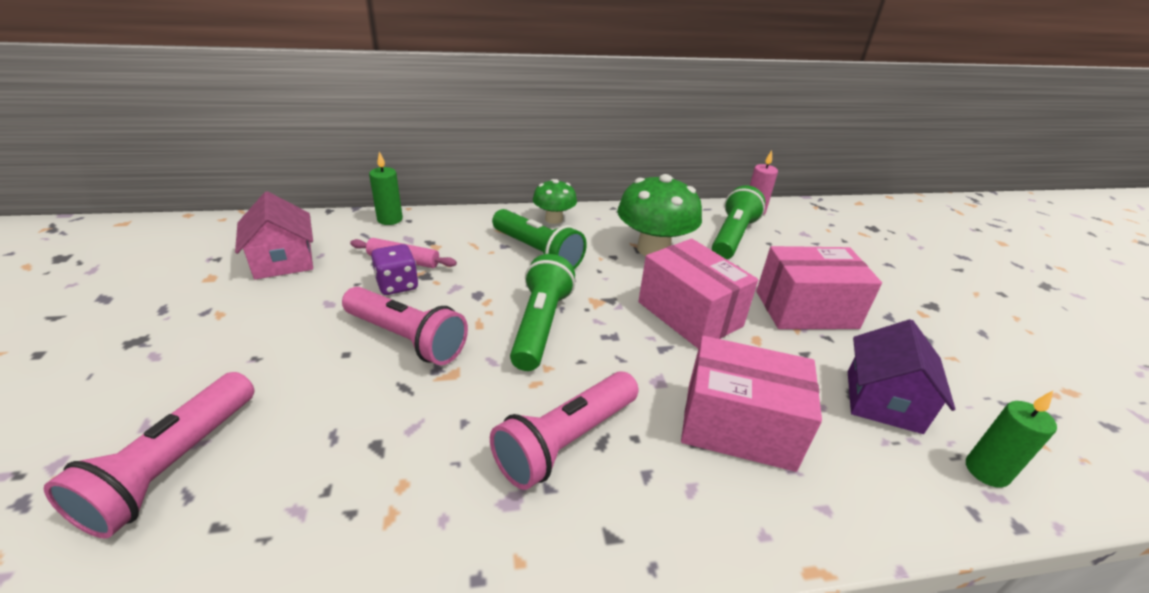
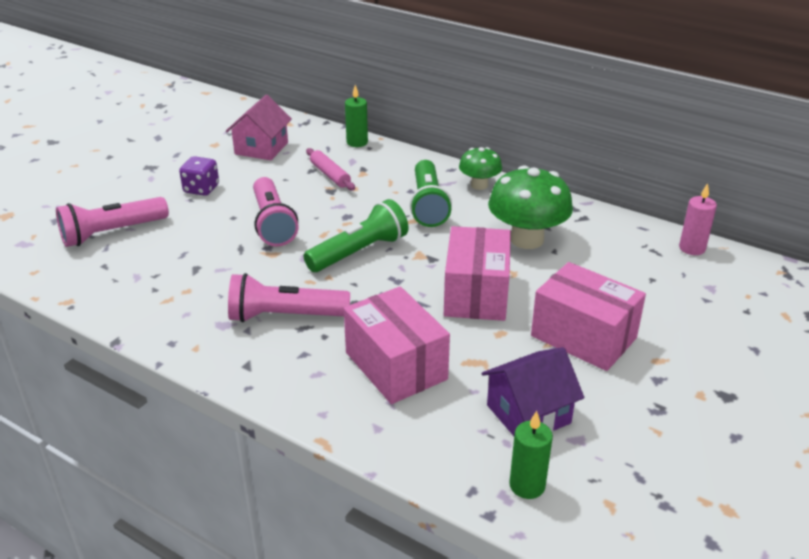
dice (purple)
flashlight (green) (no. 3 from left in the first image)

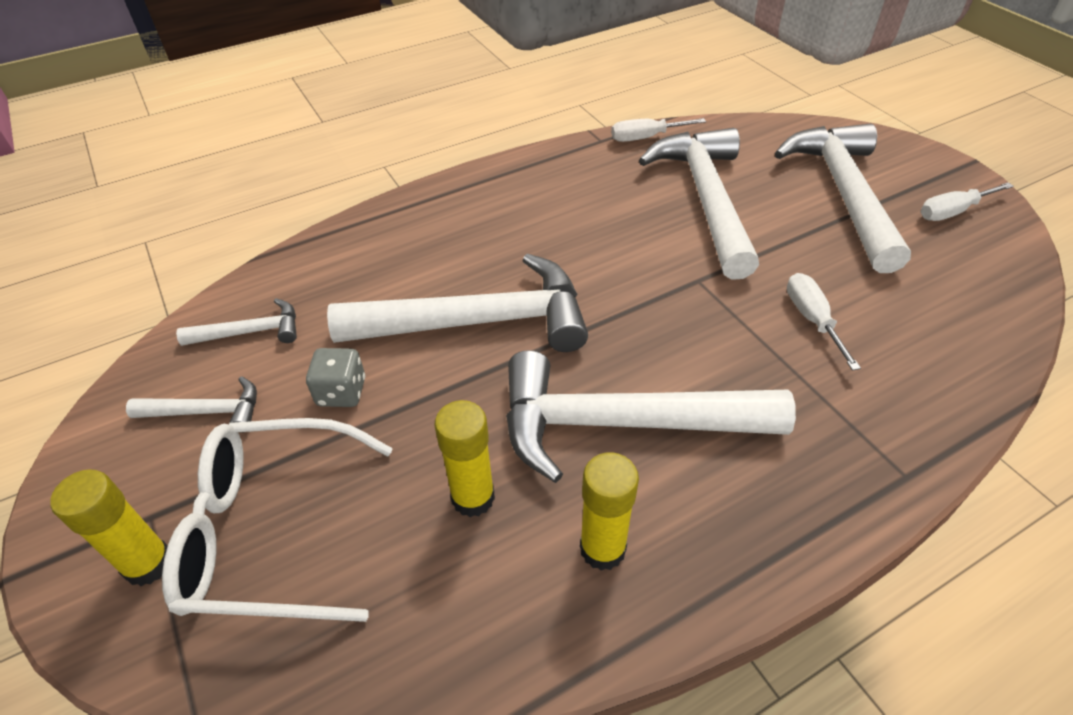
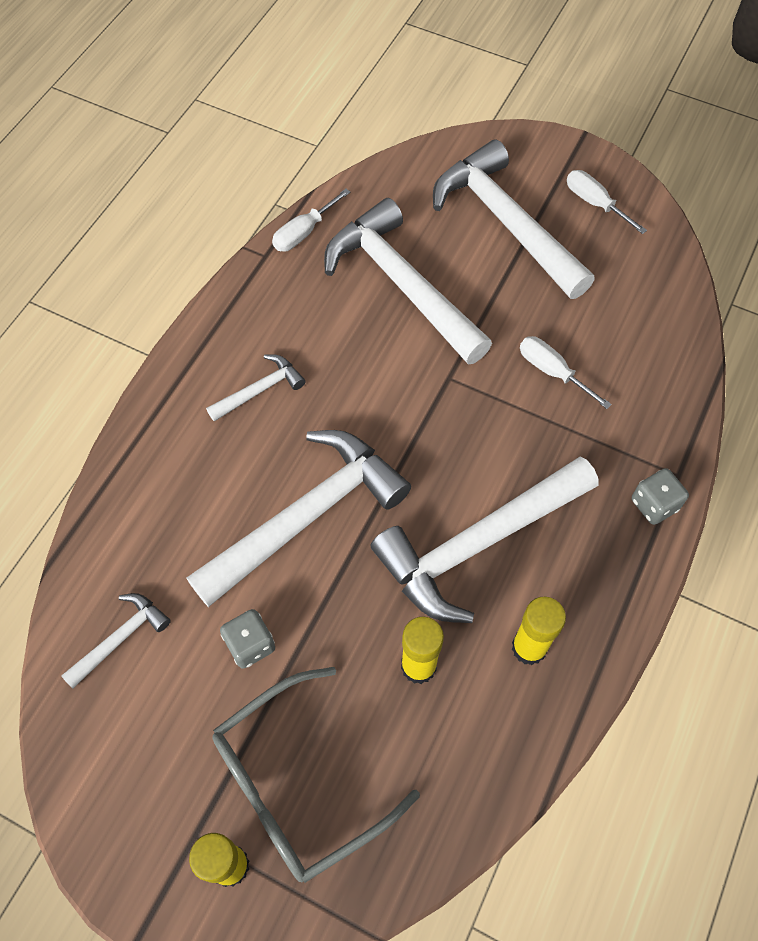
hammer (white) (no. 2 from left)
glasses (grey)
screwdriver (white) (no. 3 from left)
dice (grey) (no. 2 from left)

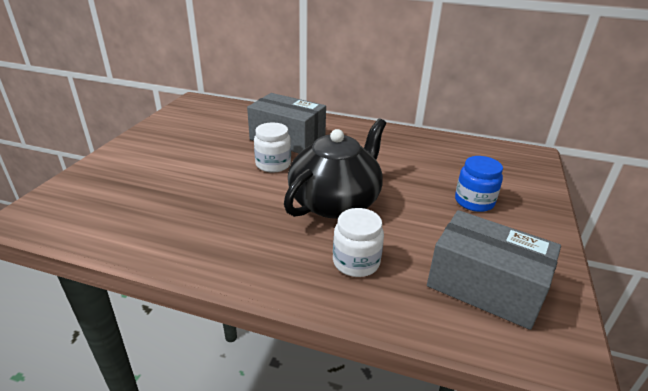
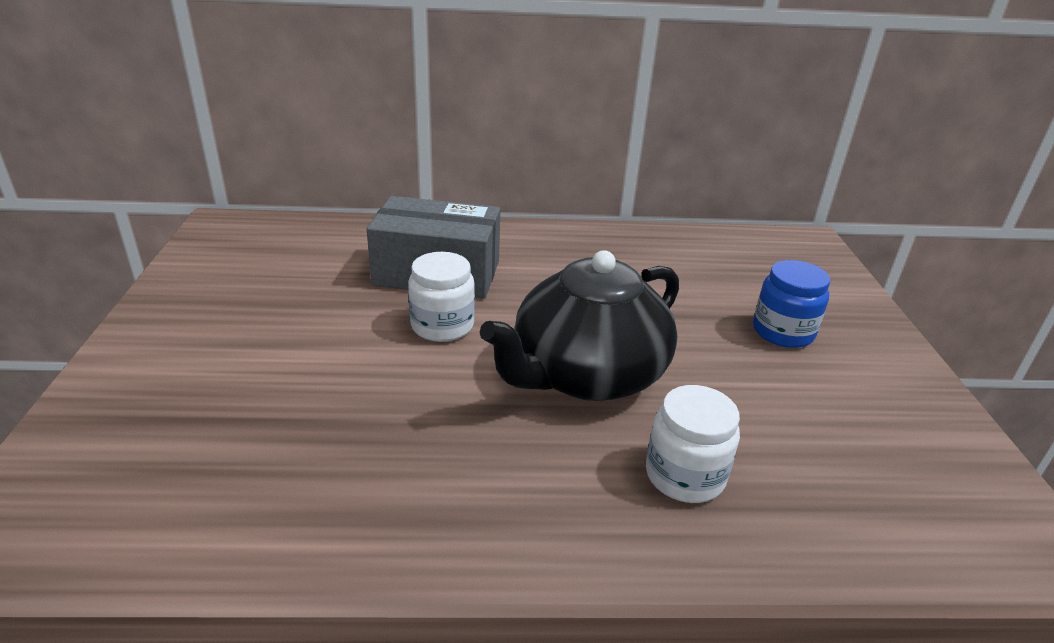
teapot (black)
box (grey) (no. 2 from left in the first image)

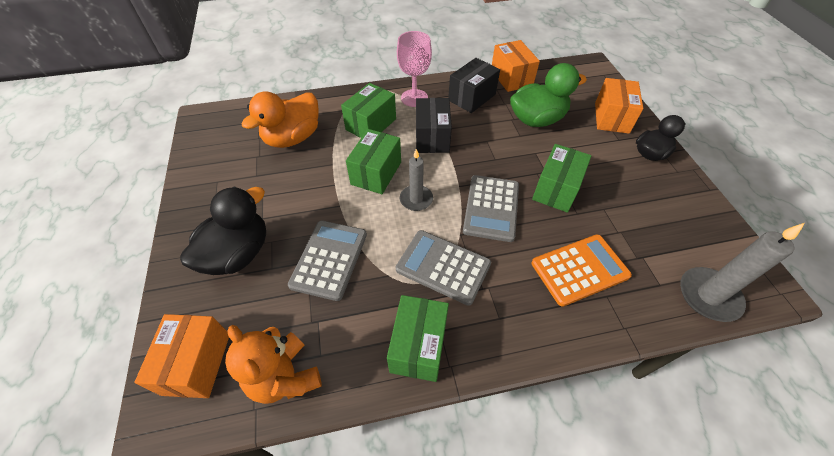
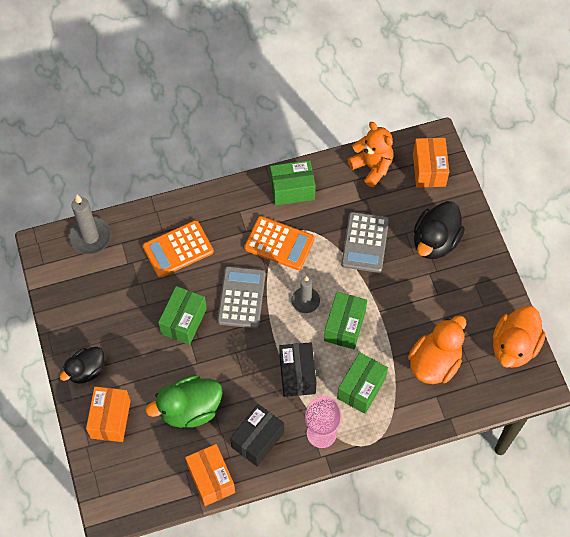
box (green) (no. 2 from left)
calculator (orange) (no. 2 from left)
duck (orange) (no. 2 from left)

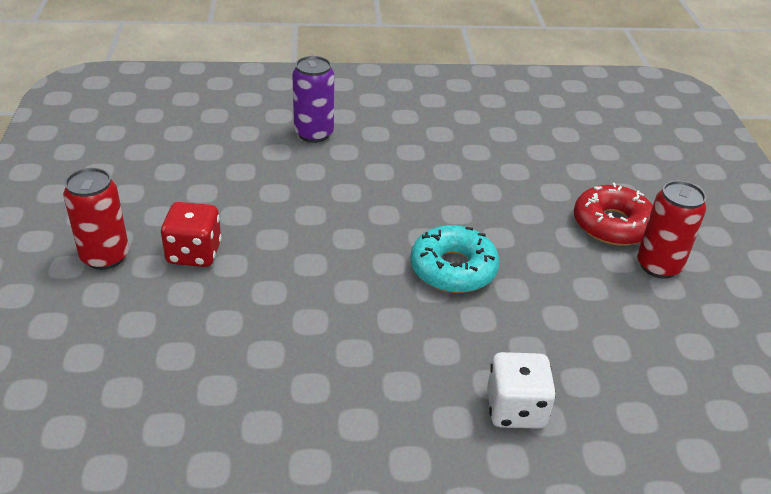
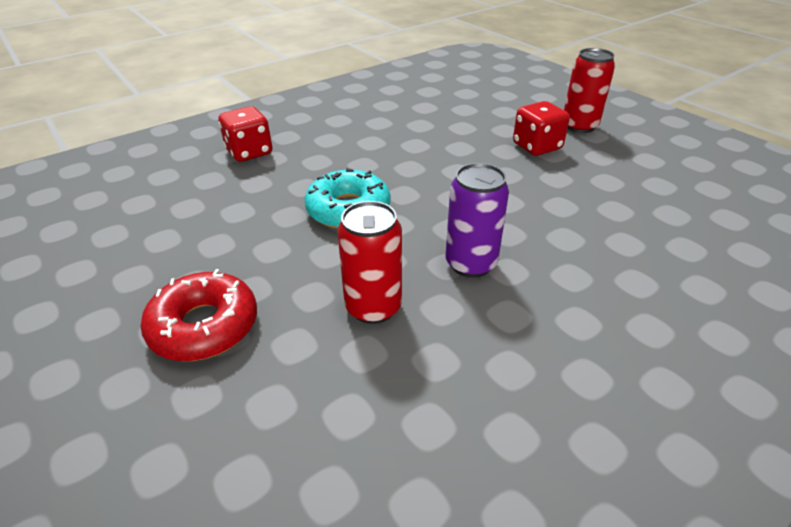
can (purple)
dice (red) (no. 1 from left)
can (red) (no. 1 from left)

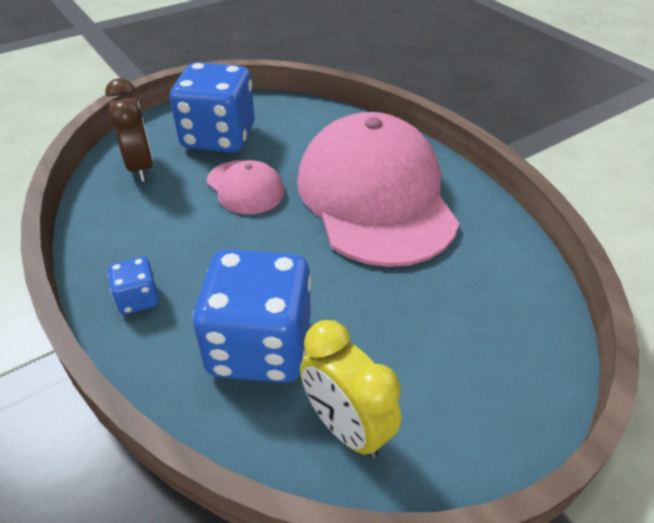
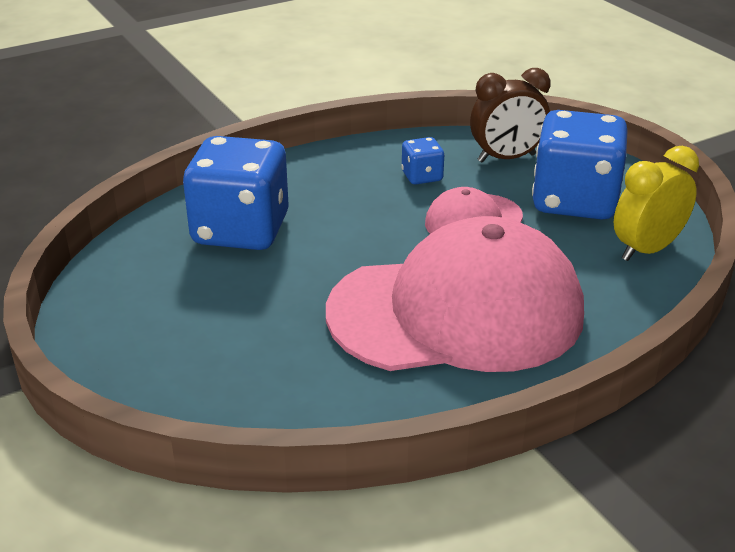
dice (blue) (no. 2 from left)
clock (yellow)

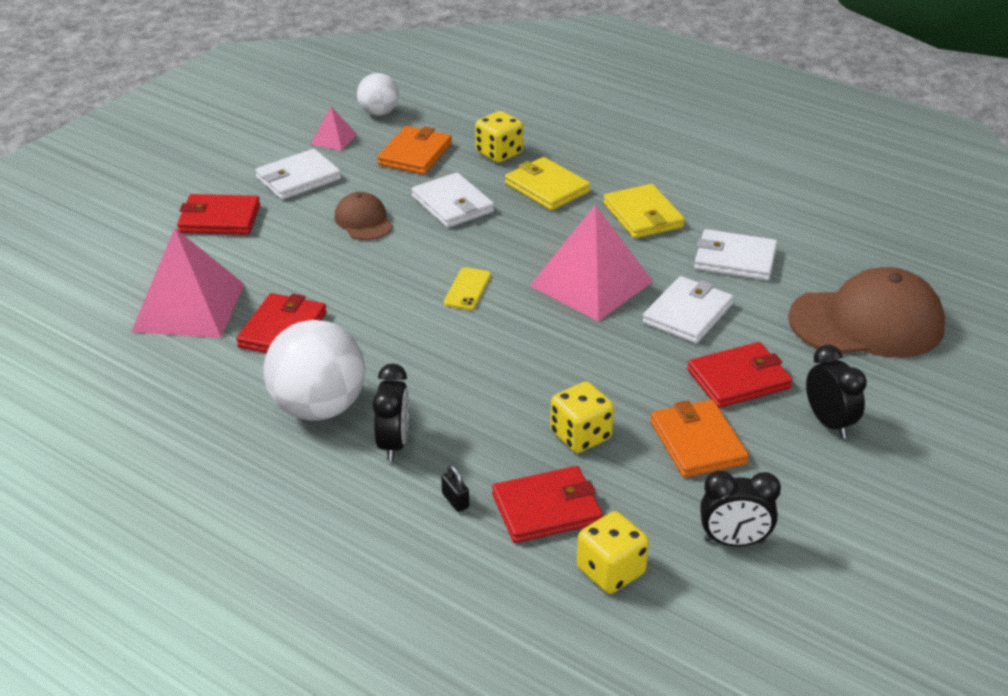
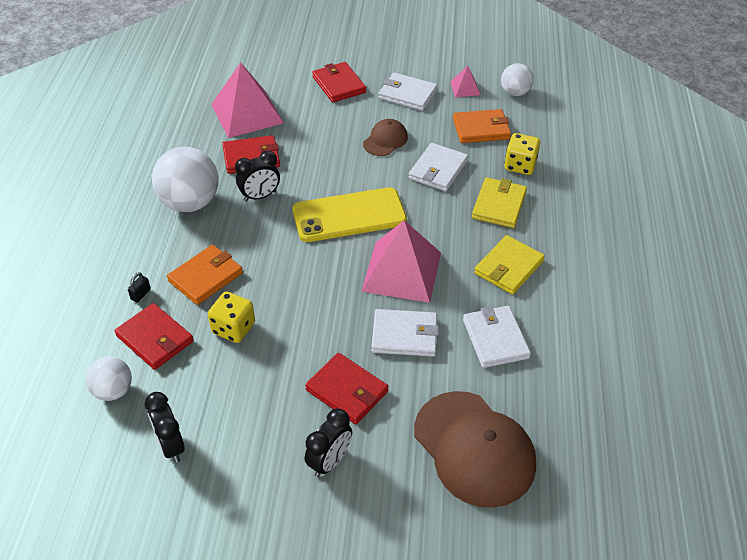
clock (black) (no. 2 from left)
phone (yellow)
ball (white) (no. 1 from left)
wallet (orange) (no. 1 from left)

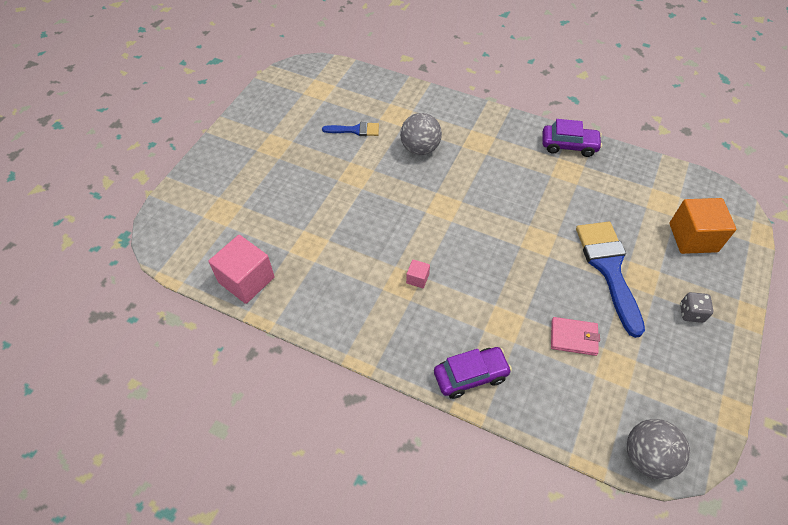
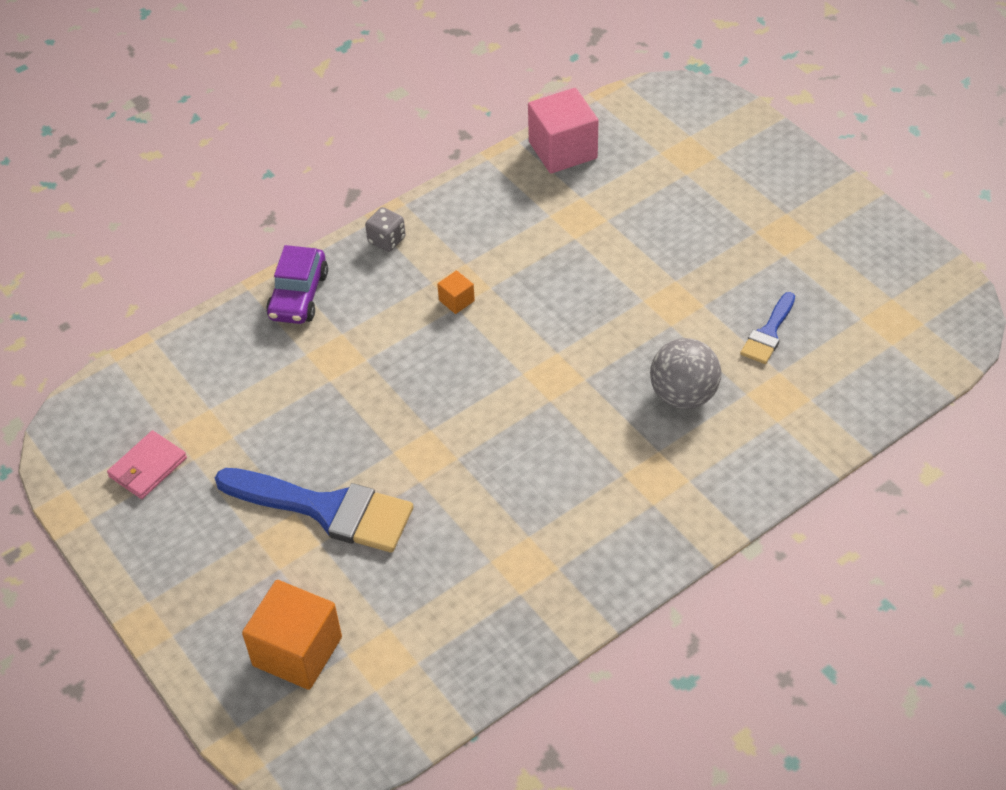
cube (orange) (no. 2 from left)
car (purple) (no. 2 from left in the first image)
wallet (pink)
ball (grey) (no. 2 from left in the first image)
dice (grey)

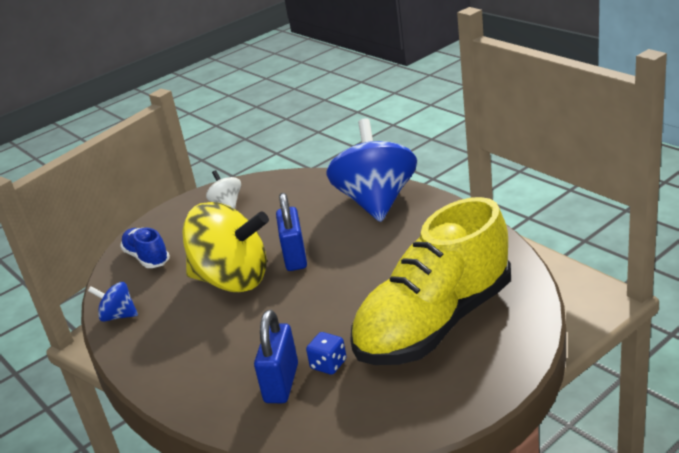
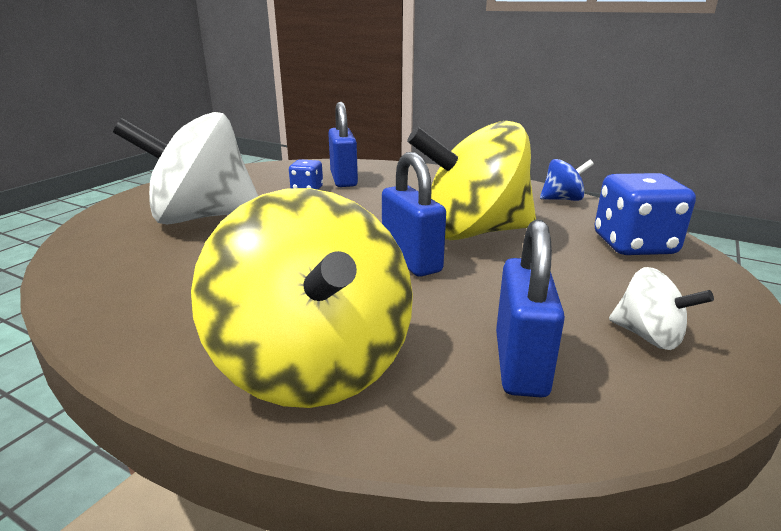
dice (blue) (no. 2 from left)
spinning top (yellow) (no. 1 from left)
spinning top (white) (no. 1 from left)
padlock (blue) (no. 3 from left)

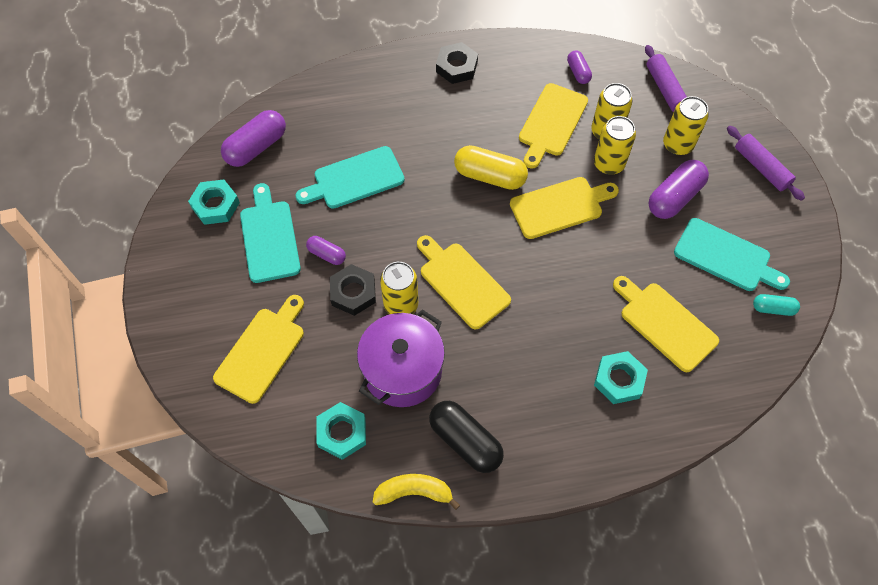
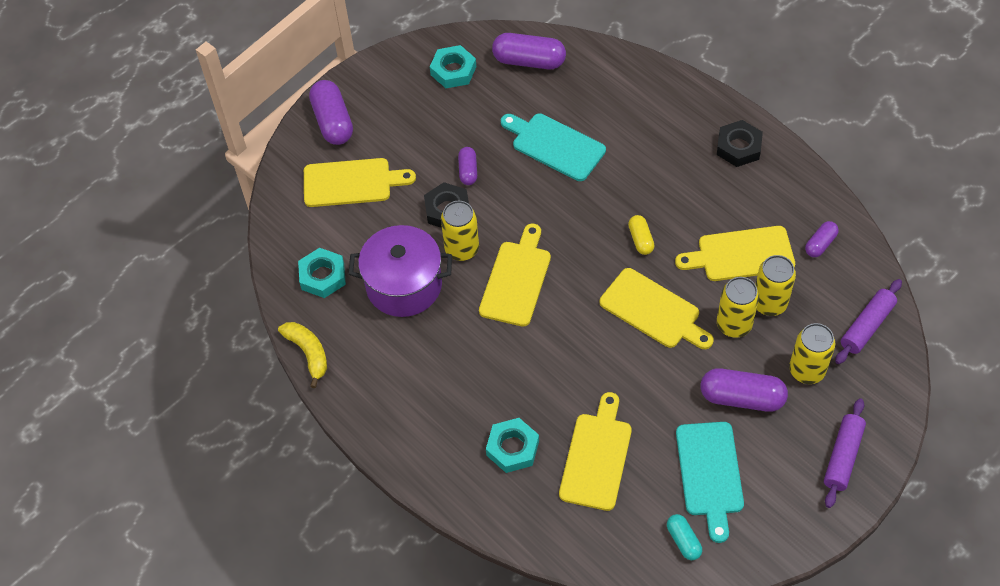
cutting board (turquoise) (no. 1 from left in the first image)
capsule (black)
capsule (yellow)
capsule (purple) (no. 1 from left)

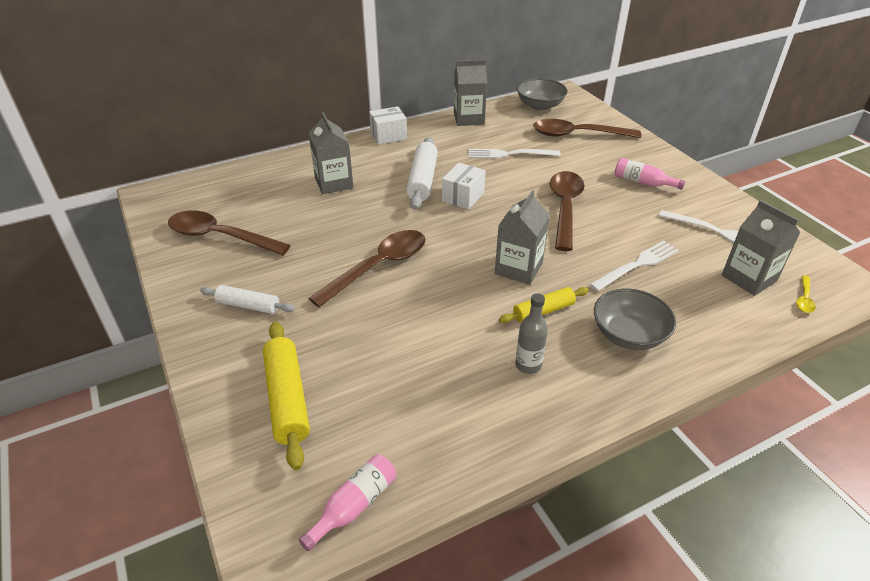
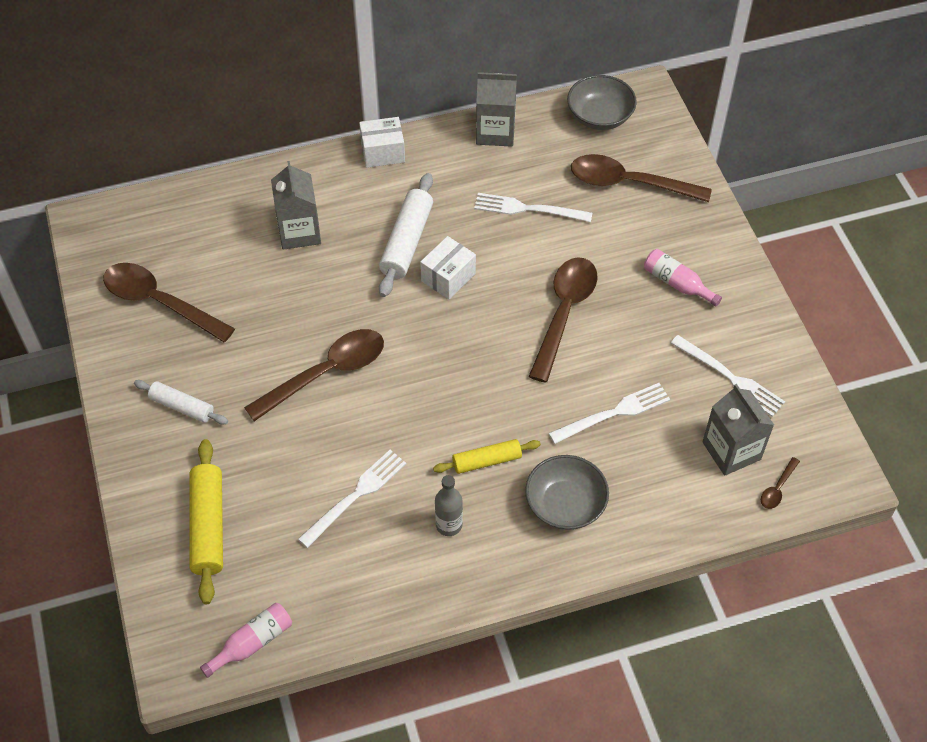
carton (grey) (no. 3 from left in the first image)
spoon (brown) (no. 5 from left)
fork (white) (no. 1 from left)

